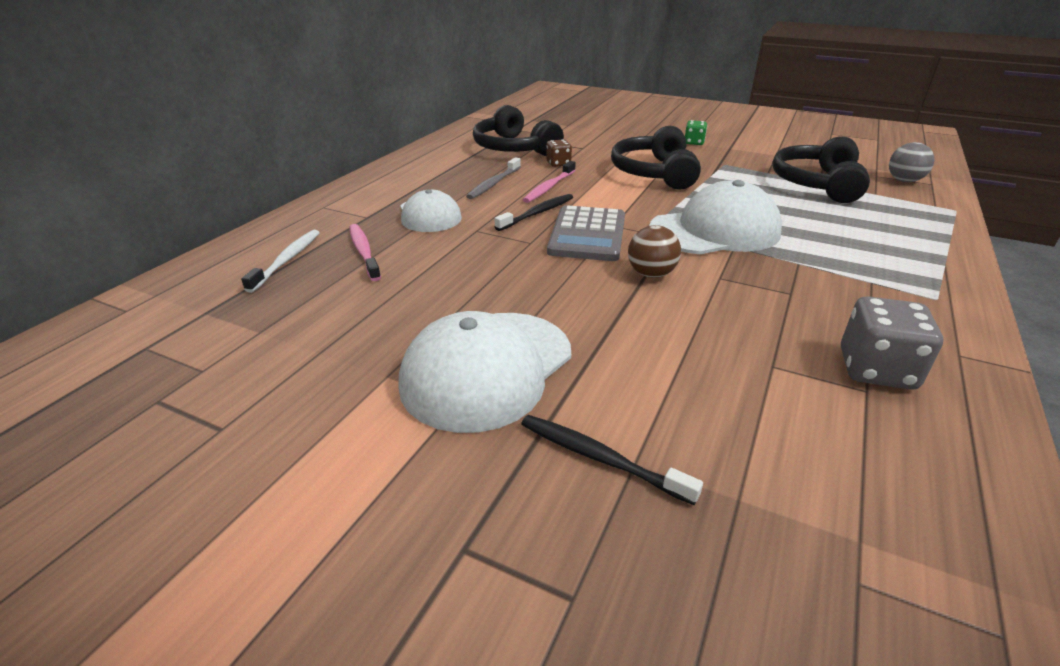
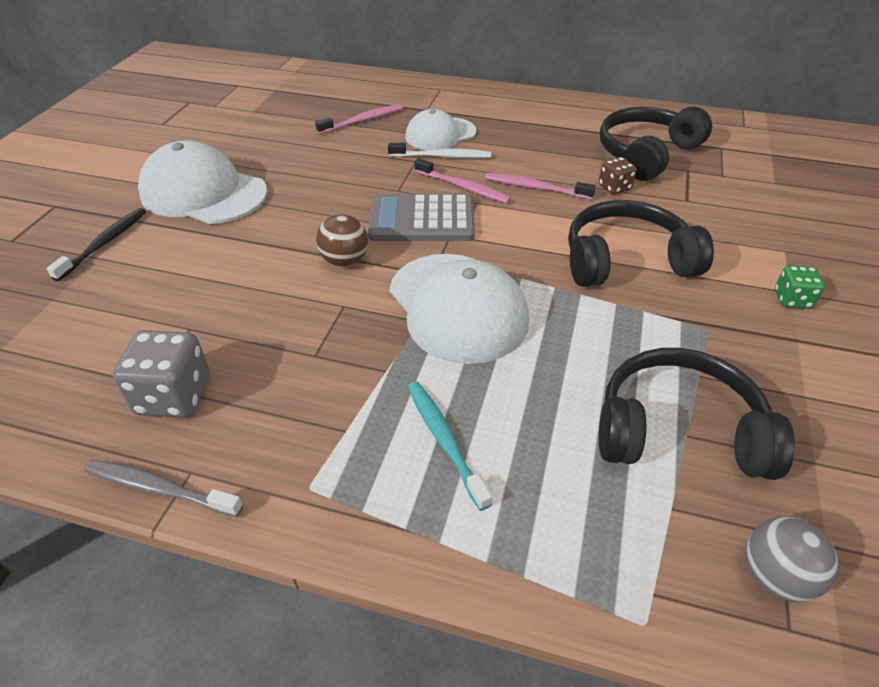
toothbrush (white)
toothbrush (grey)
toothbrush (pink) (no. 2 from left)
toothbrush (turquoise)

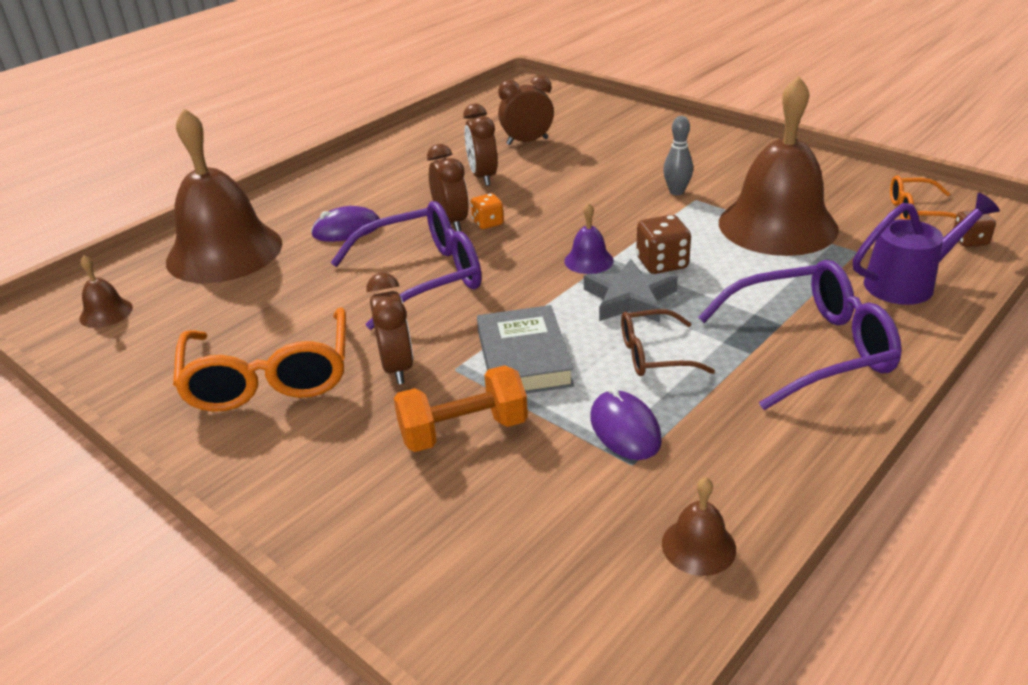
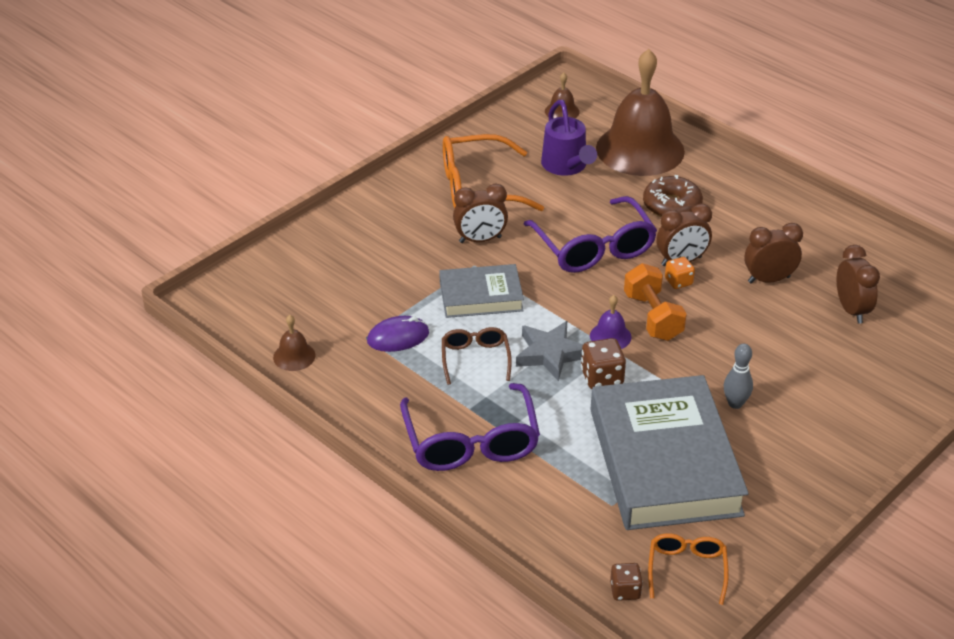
donut (brown)
dumbbell (orange)
book (grey) (no. 2 from left)
watering can (purple)

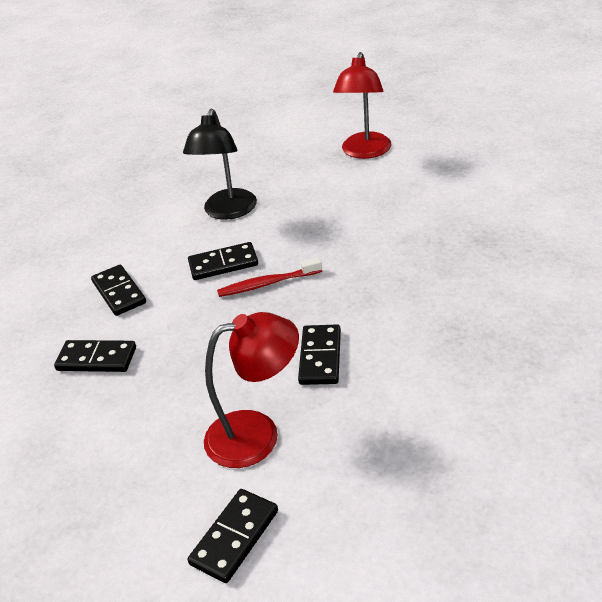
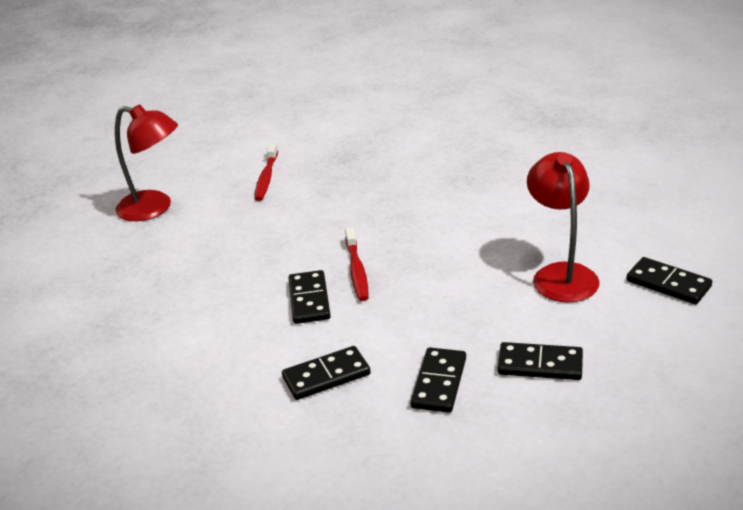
lamp (black)
domino (black) (no. 4 from left)
toothbrush (red) (no. 1 from left)

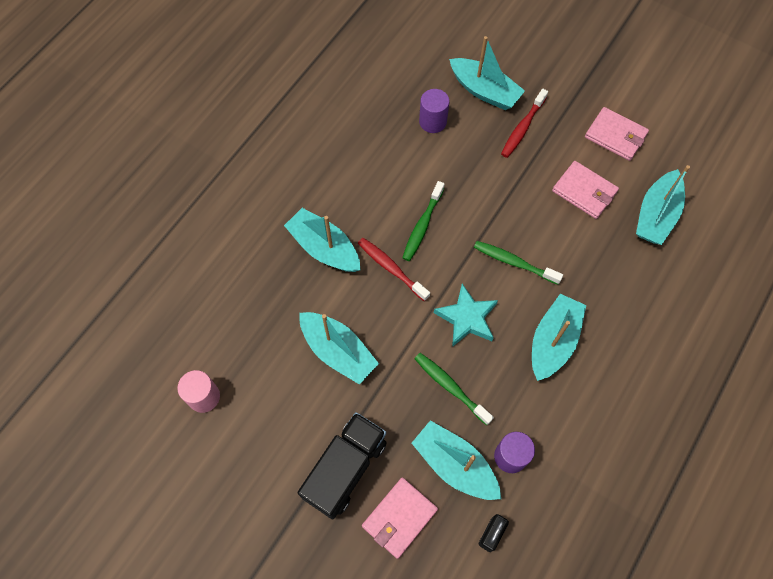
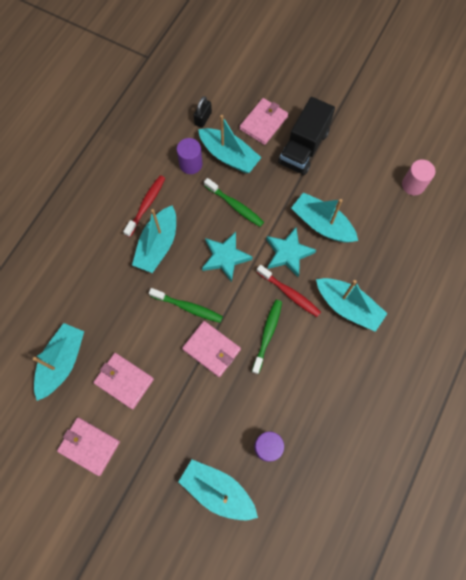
toothbrush (red) (no. 1 from left)
wallet (pink) (no. 3 from left)
star (turquoise) (no. 2 from left)

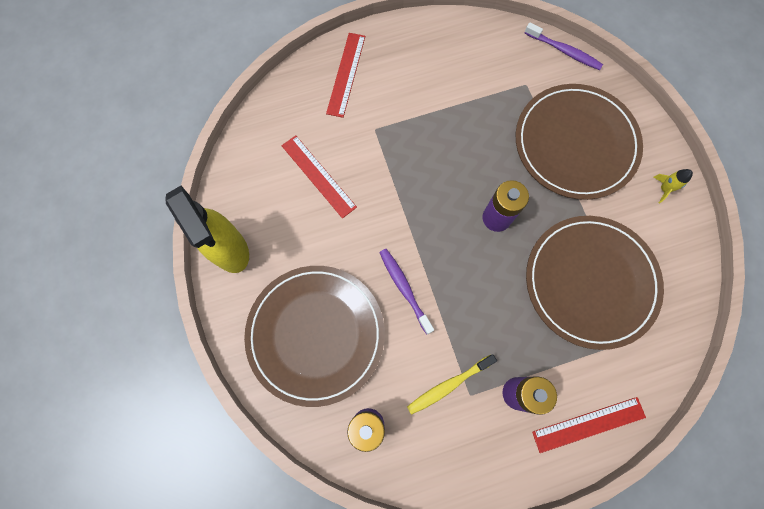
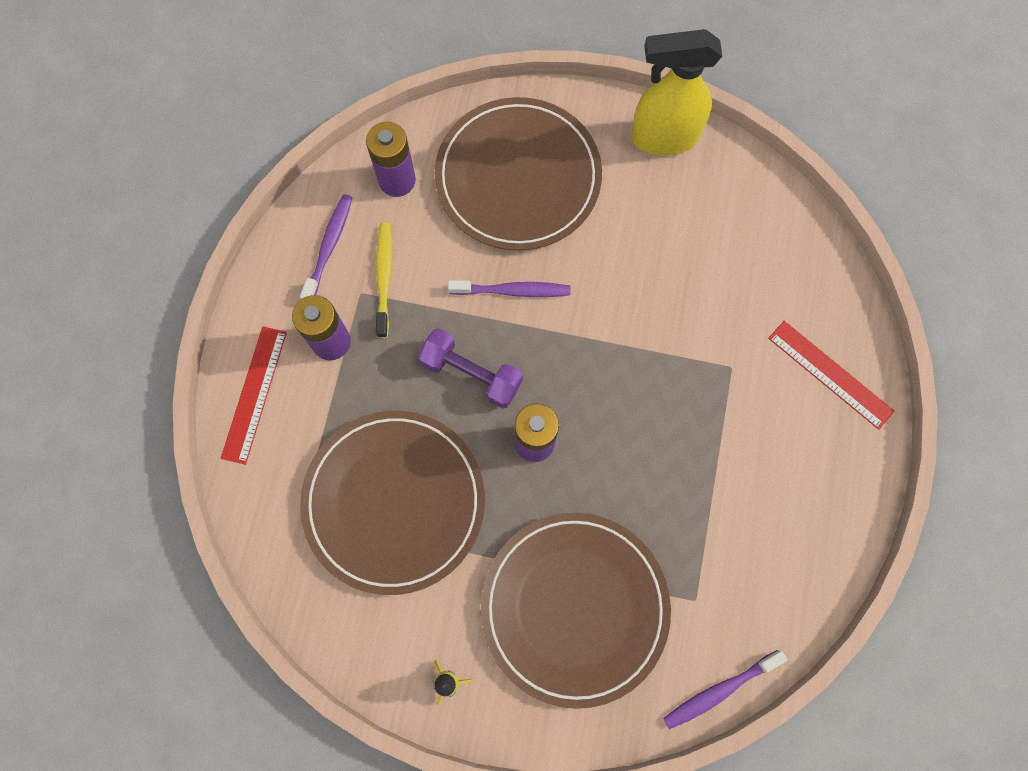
ruler (red) (no. 1 from left in the first image)
toothbrush (purple) (no. 1 from left)
dumbbell (purple)

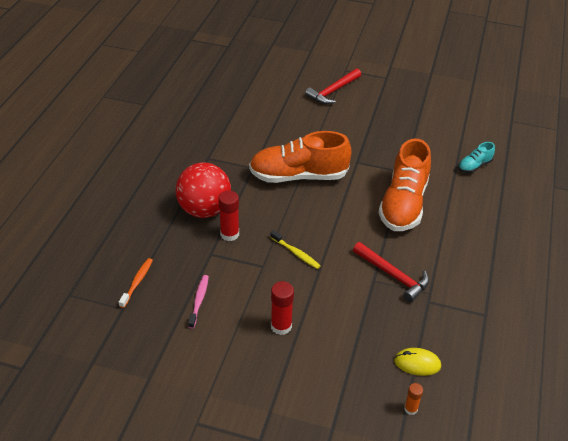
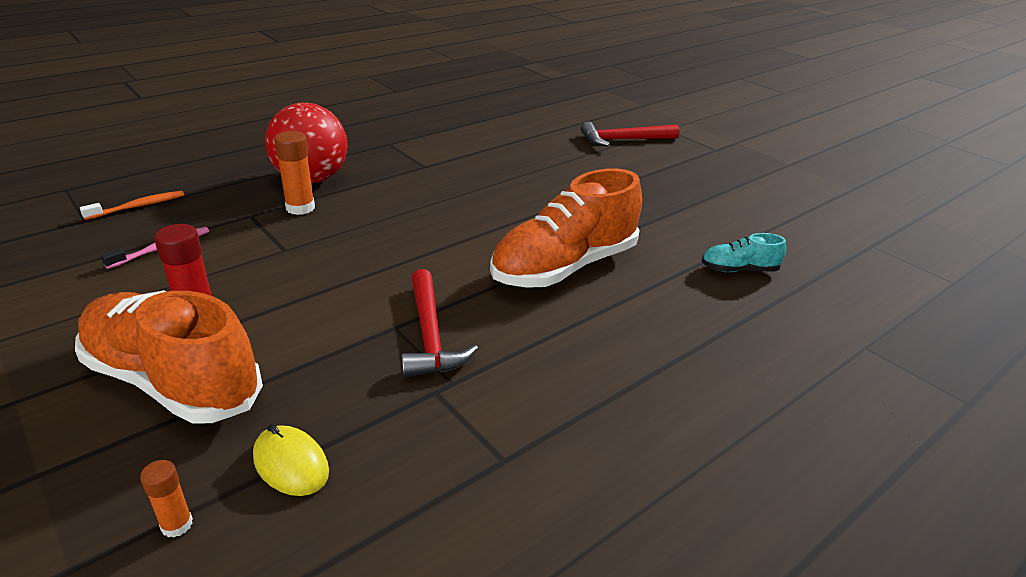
glue stick (orange) (no. 2 from left)
shoe (orange) (no. 1 from left)
toothbrush (yellow)

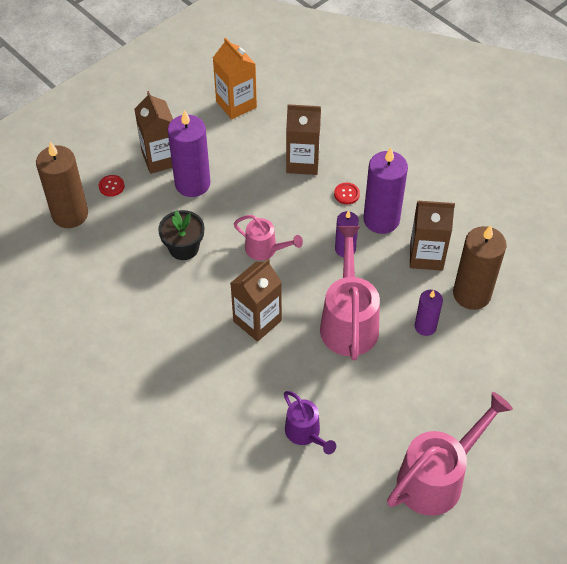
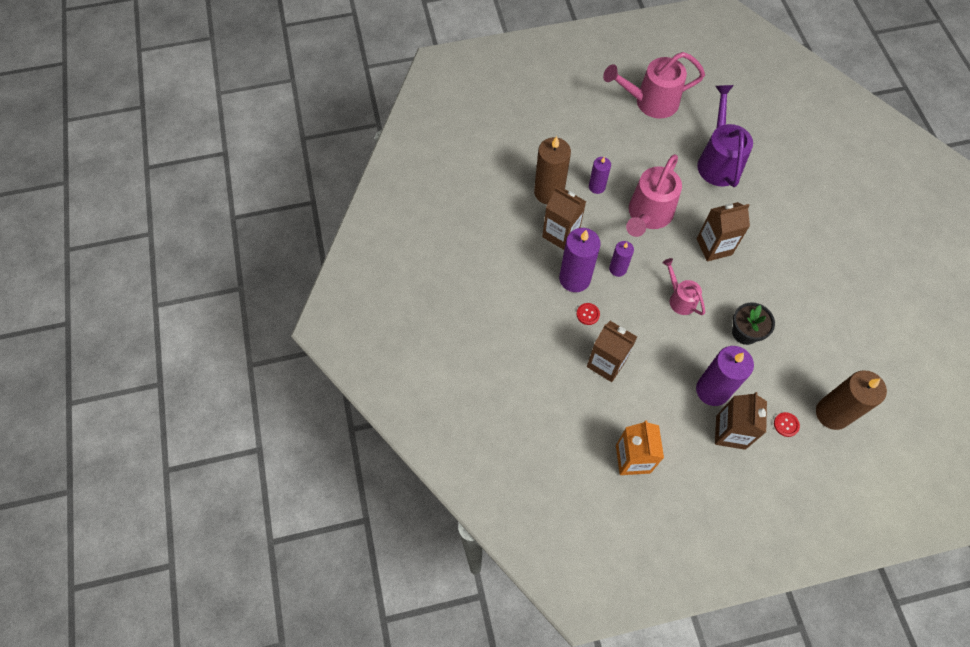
watering can (purple)

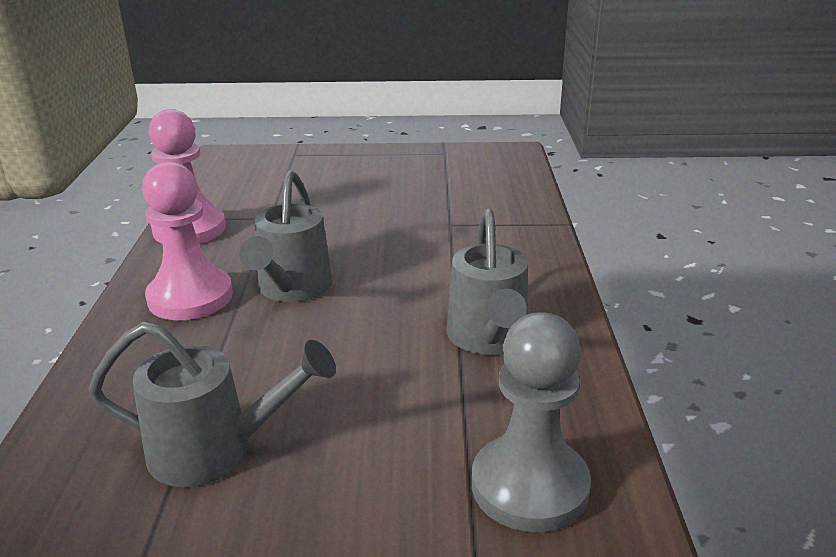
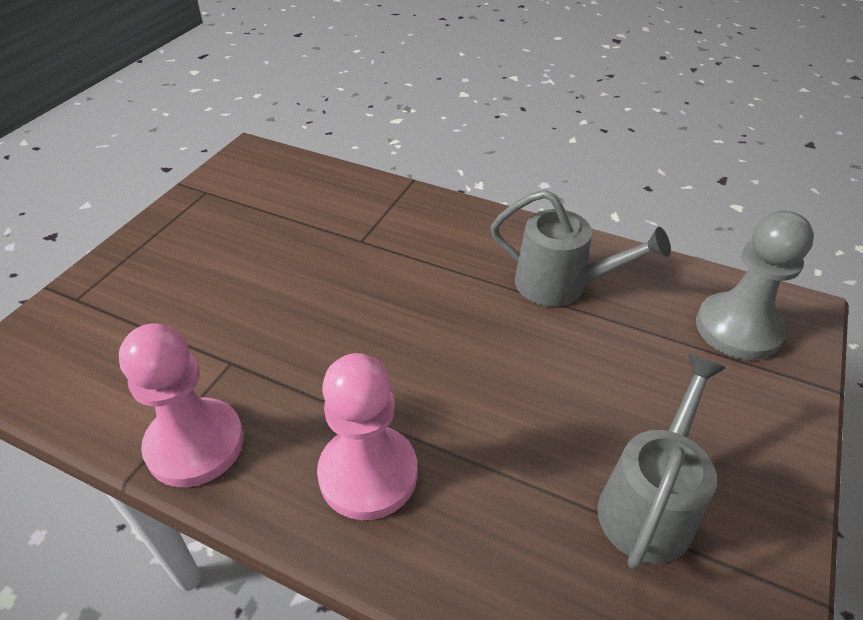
watering can (grey) (no. 2 from left in the first image)

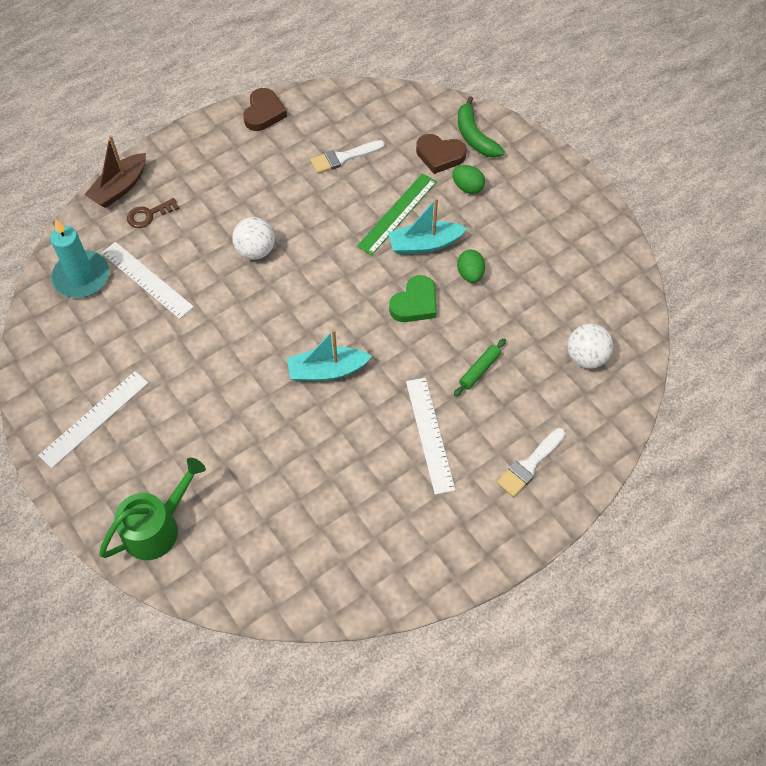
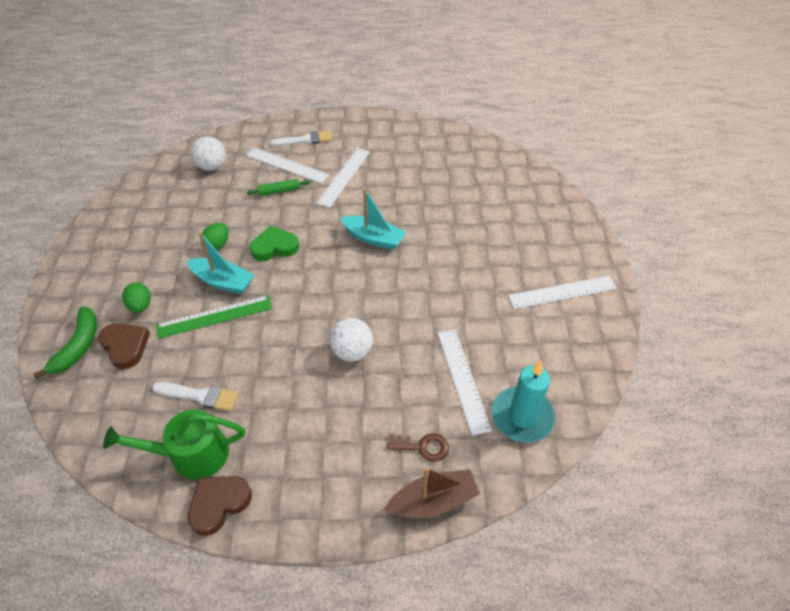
watering can (green)
ruler (white) (no. 1 from left)

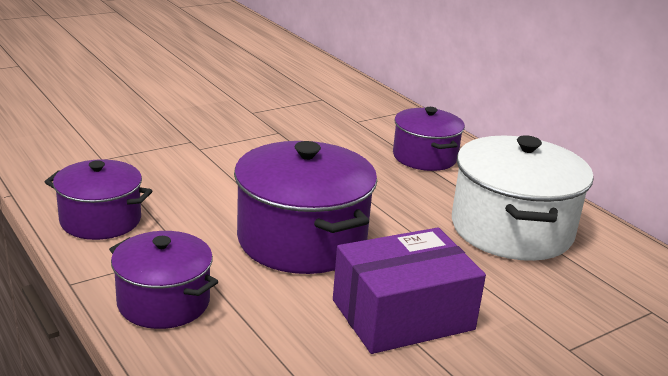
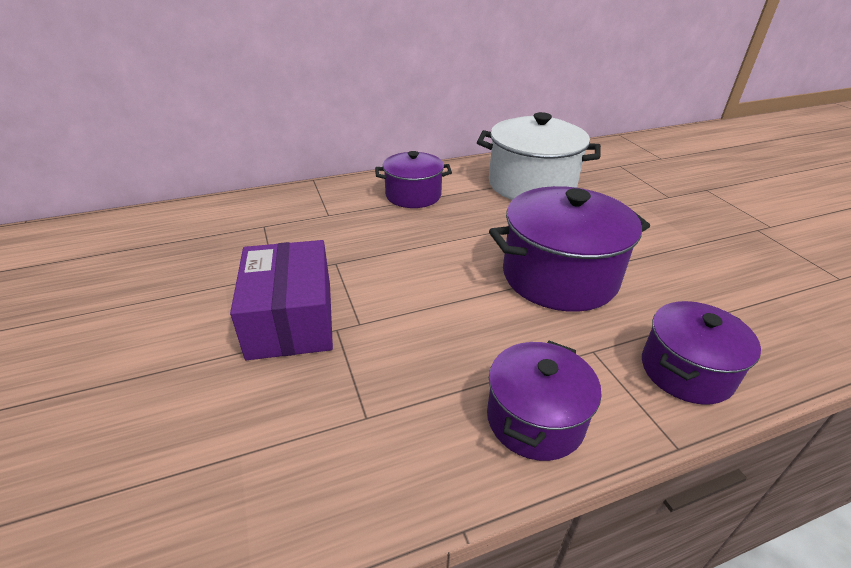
box (purple)

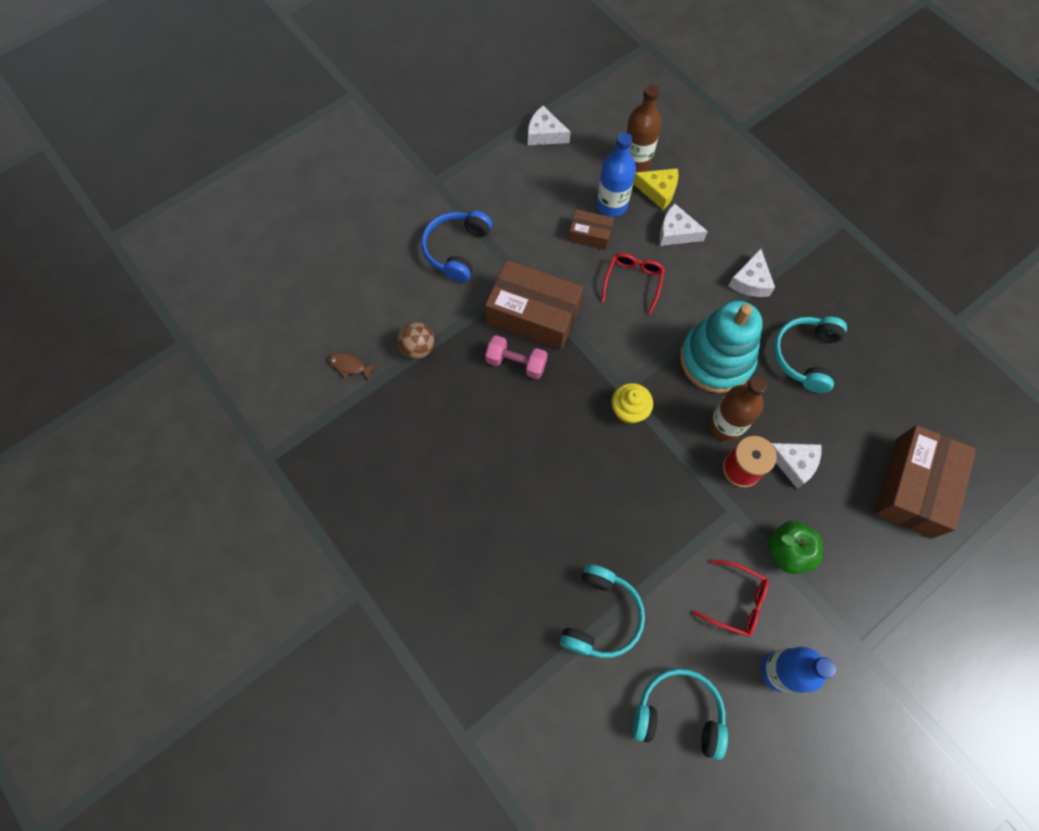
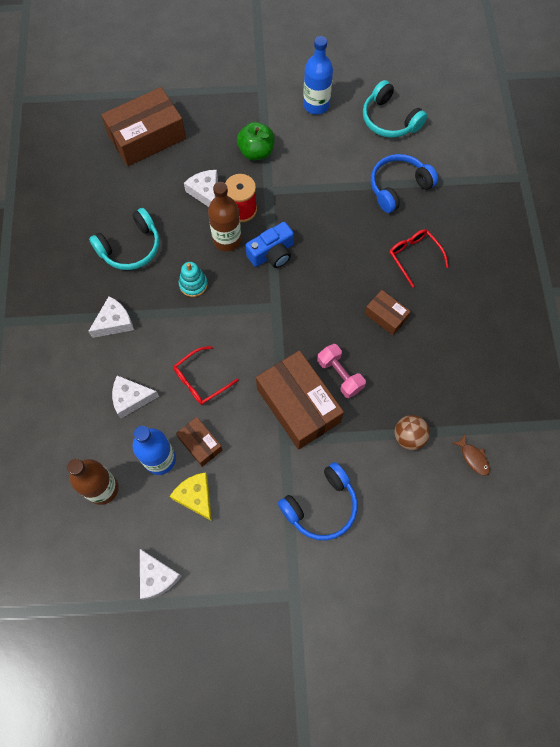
headphones (blue) (no. 2 from left)
cupcake (yellow)
cheese (yellow)
cheese (white) (no. 2 from left)
stacking toy (turquoise)
glasses (red) (no. 2 from left)
camera (blue)
box (brown) (no. 4 from left)

